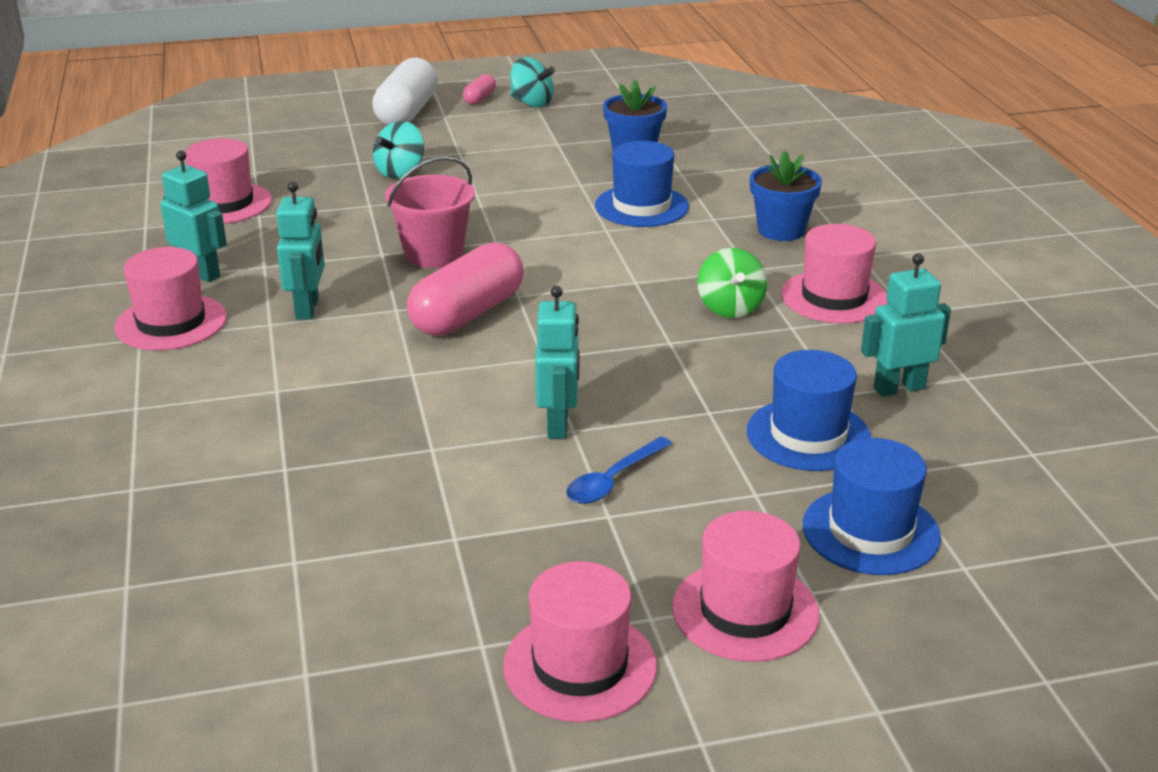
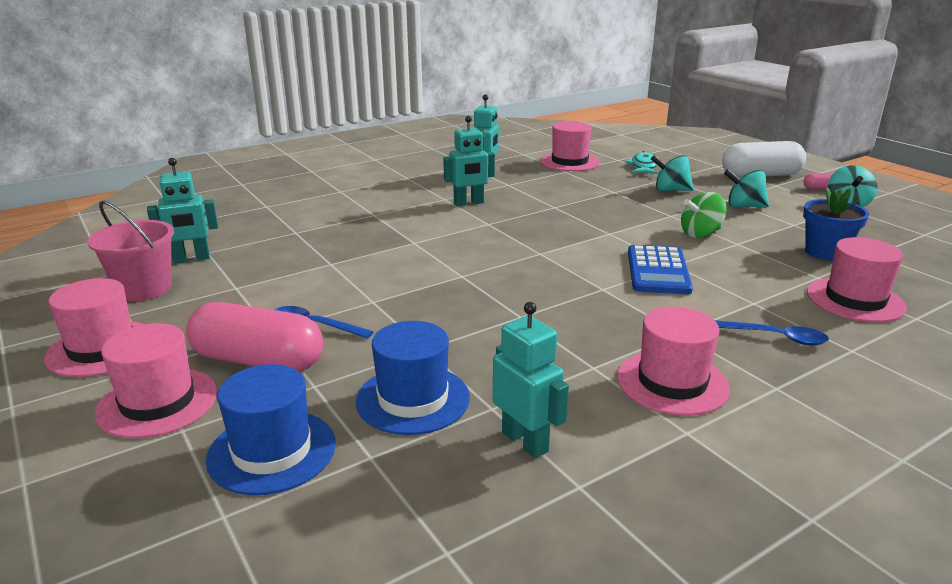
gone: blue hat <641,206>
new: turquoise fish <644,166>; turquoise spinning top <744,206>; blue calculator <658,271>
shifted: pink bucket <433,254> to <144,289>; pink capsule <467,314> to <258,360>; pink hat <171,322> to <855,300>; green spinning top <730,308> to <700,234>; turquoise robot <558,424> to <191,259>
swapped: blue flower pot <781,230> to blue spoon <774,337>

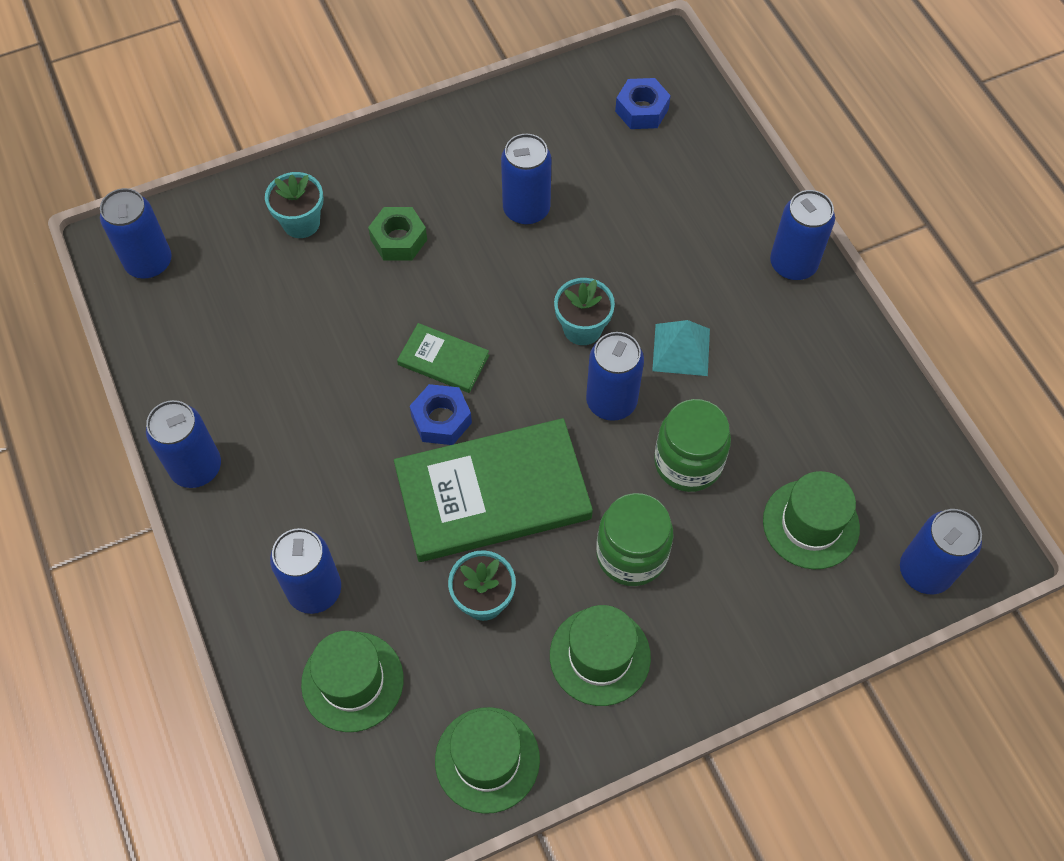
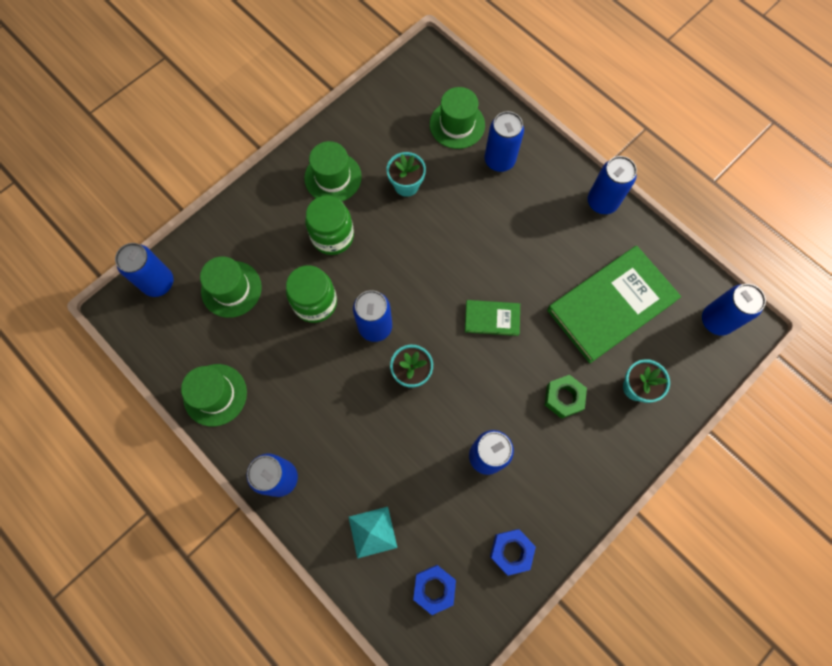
shifted: turquoise pyramid <681,349> to <372,532>; blue nut <441,420> to <511,551>; green book <493,494> to <611,305>; green hat <487,759> to <215,395>

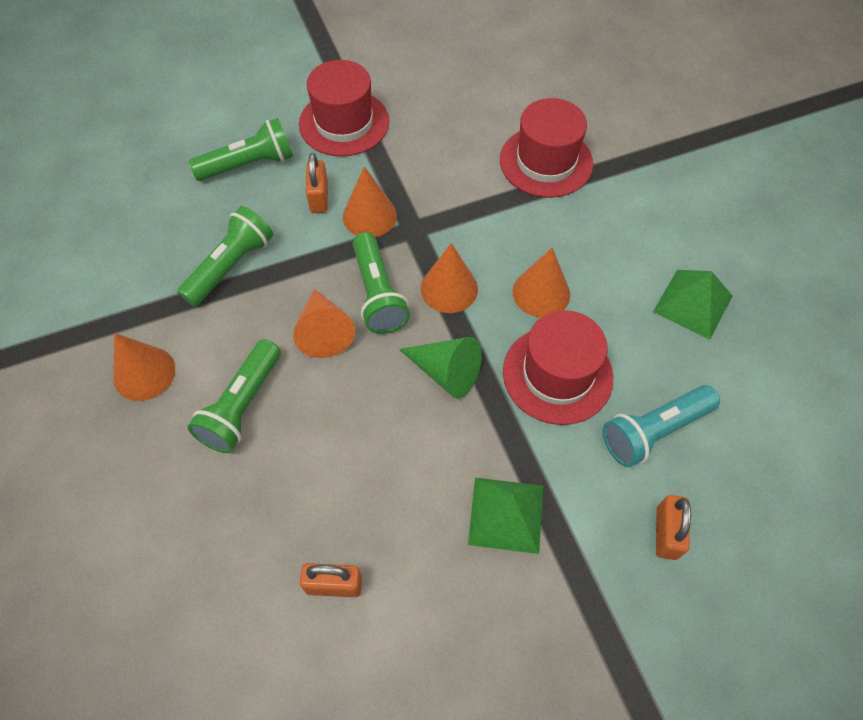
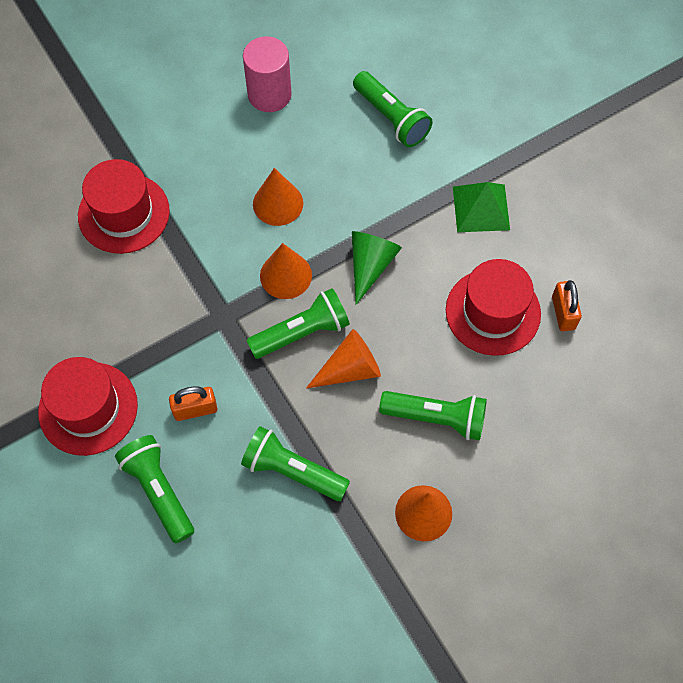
gone: orange cone <369,216>; orange padlock <666,533>
shifted: red hat <557,374> to <493,312>
swapped: green pyramid <693,303> to pink cylinder <269,94>
repainted: turquoise flashlight <653,431> to green flashlight <391,118>

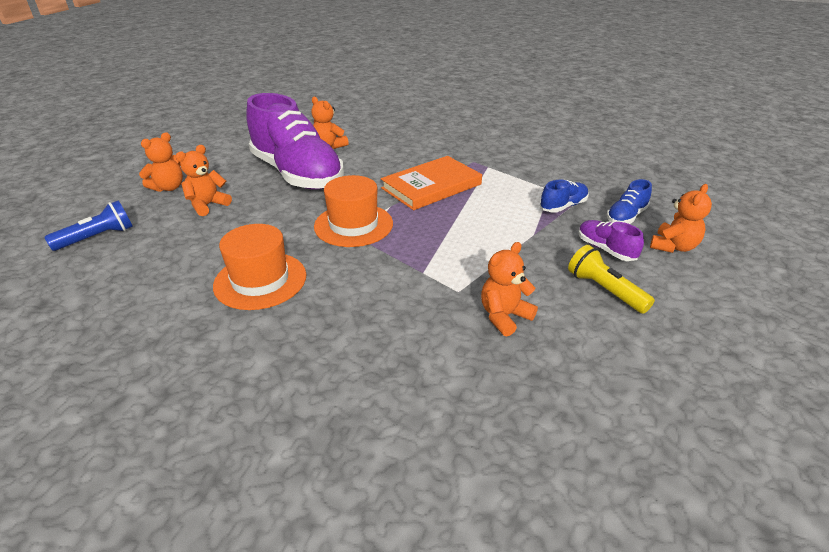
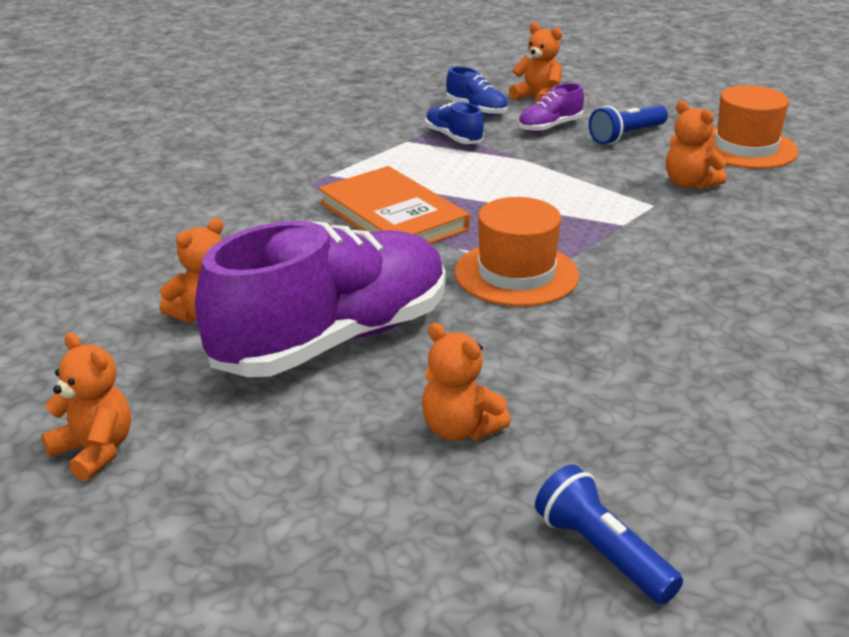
shifted: orange teddy bear <168,187> to <94,451>; orange hat <260,280> to <746,148>
repainted: yellow flashlight <604,290> to blue flashlight <626,136>

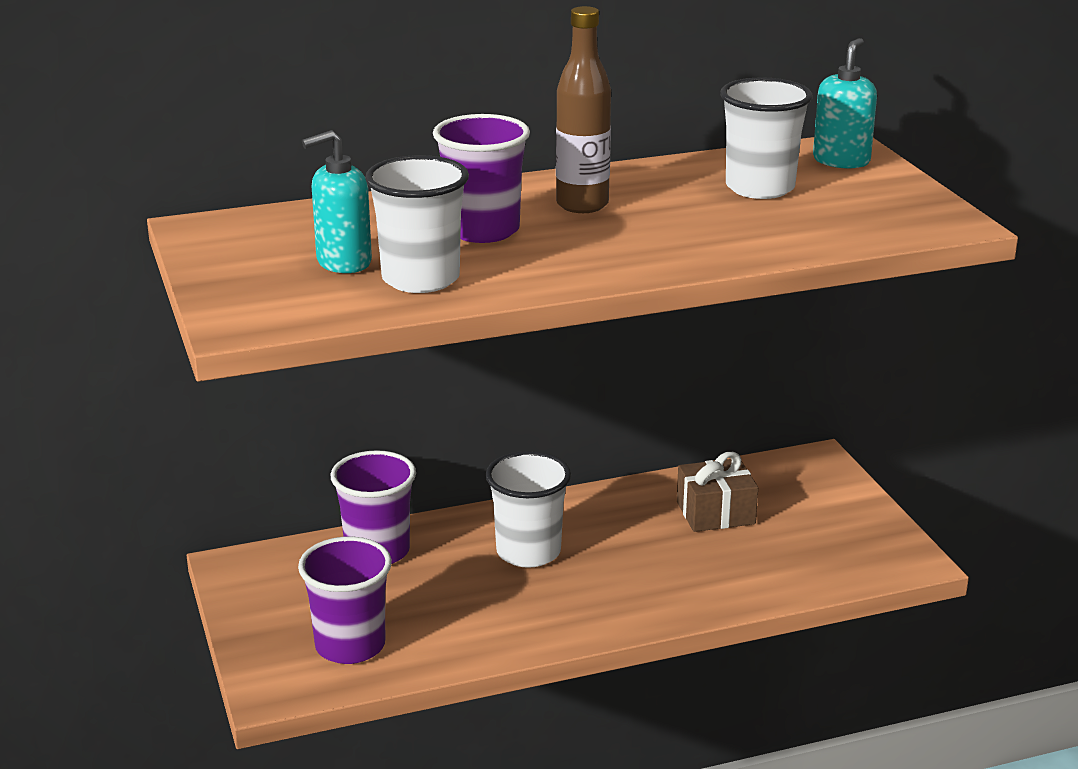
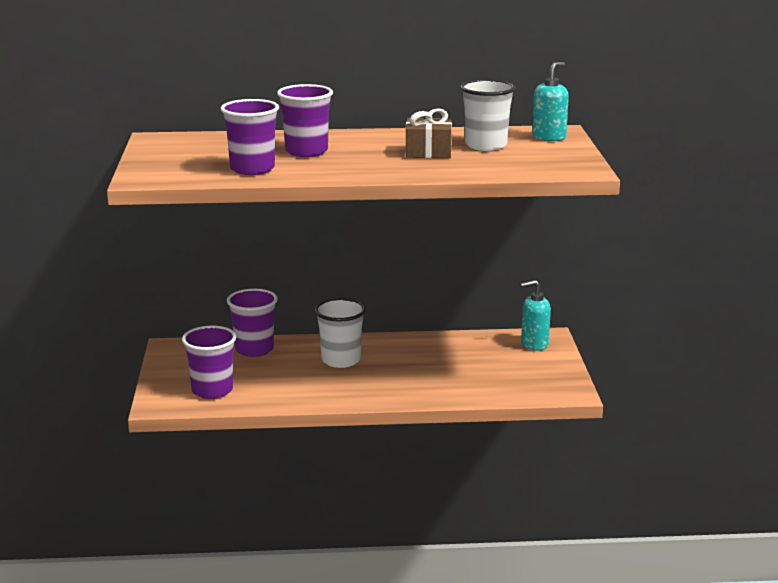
gone: brown bottle <582,205>
shifted: turquoise soap dispenser <343,262> to <534,344>; brown gift <715,513> to <428,152>
repainted: white cup <420,279> to purple cup <252,169>

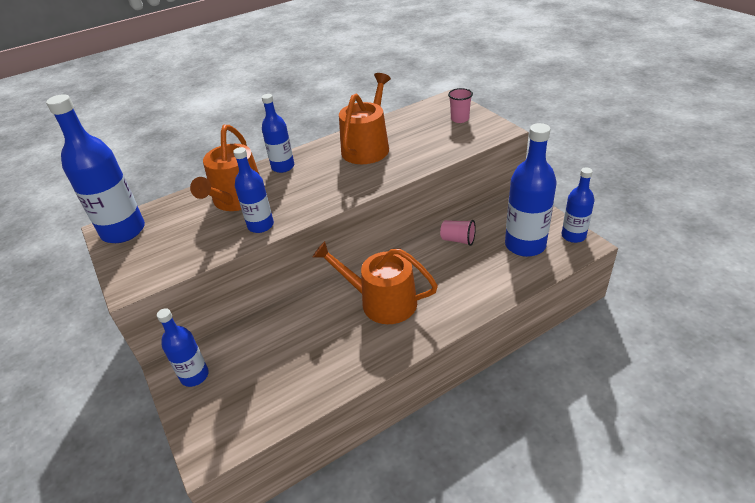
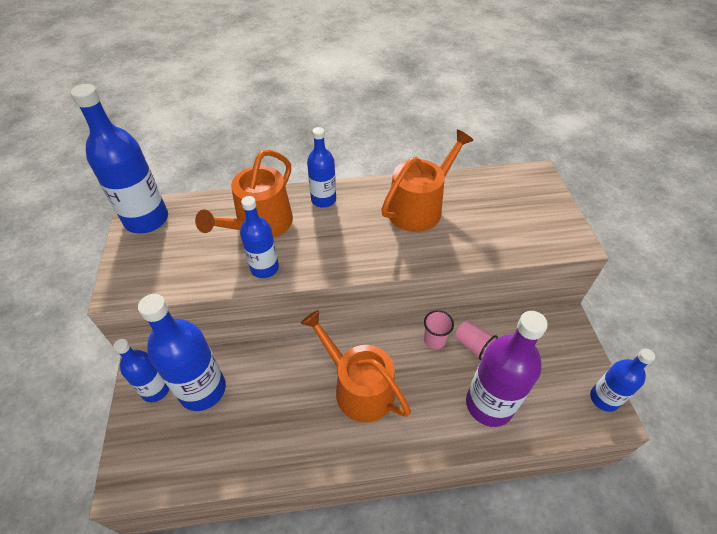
new: purple bottle <489,404>
shifted: pink cup <460,119> to <434,340>; blue bottle <525,245> to <202,389>

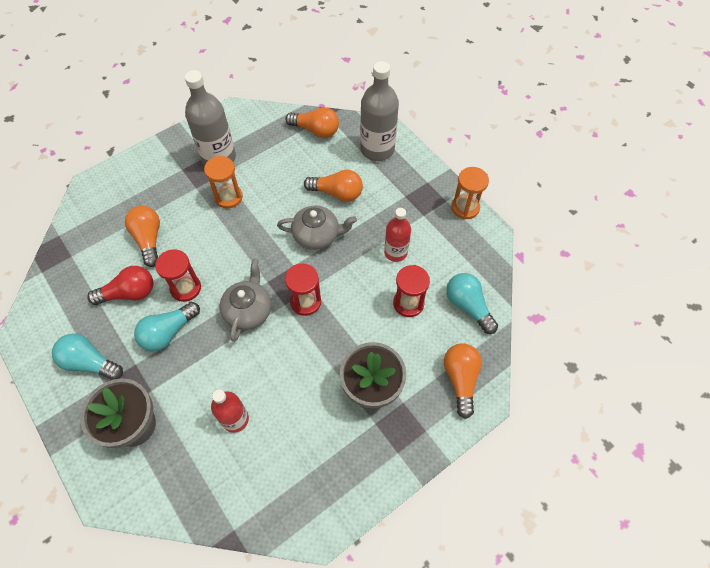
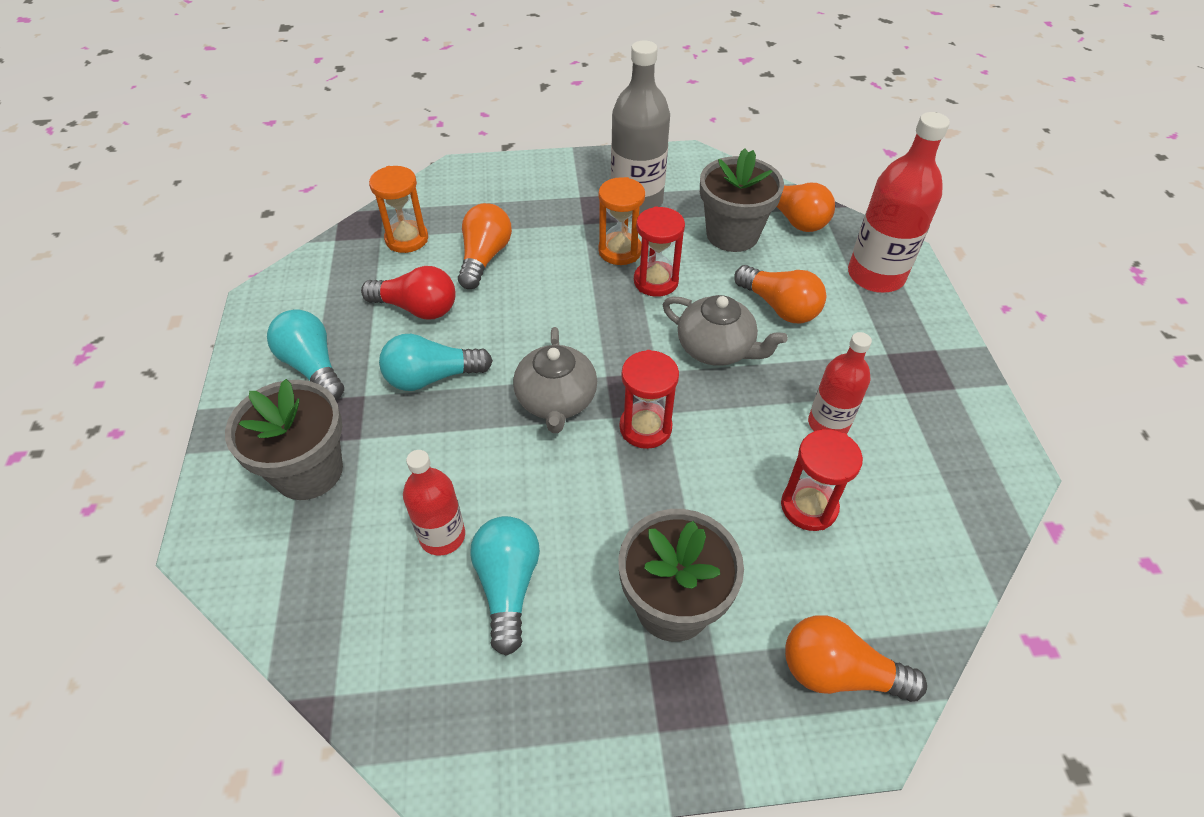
new: grey flower pot <732,234>
shifted: orange hourglass <465,208> to <407,239>; red hourglass <186,288> to <656,281>; turquoise light bulb <468,306> to <508,586>
repainted: grey bottle <377,149> to red bottle <875,275>
rotated: grey teapot <248,310> = <556,400> 135 degrees clockwise; orange light bulb <460,379> = <838,672> 105 degrees counterclockwise

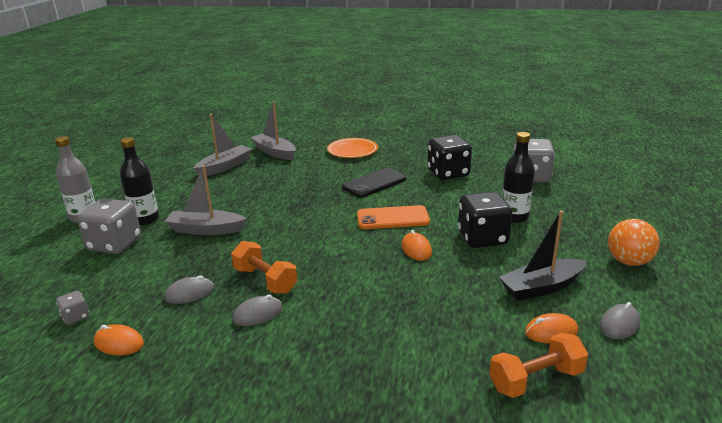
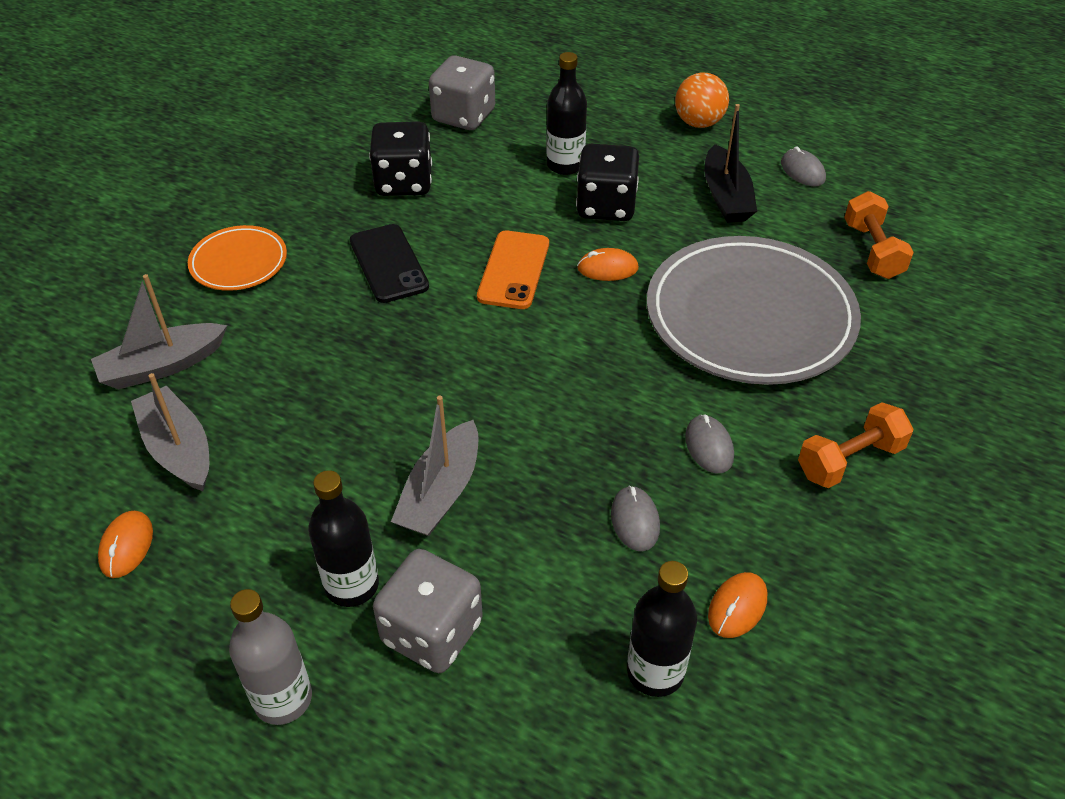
new: grey plate <750,317>
shifted: orange dumbbell <265,280> to <849,460>; orange mouse <551,332> to <126,546>
swapped: grey dice <76,317> to black bottle <655,672>

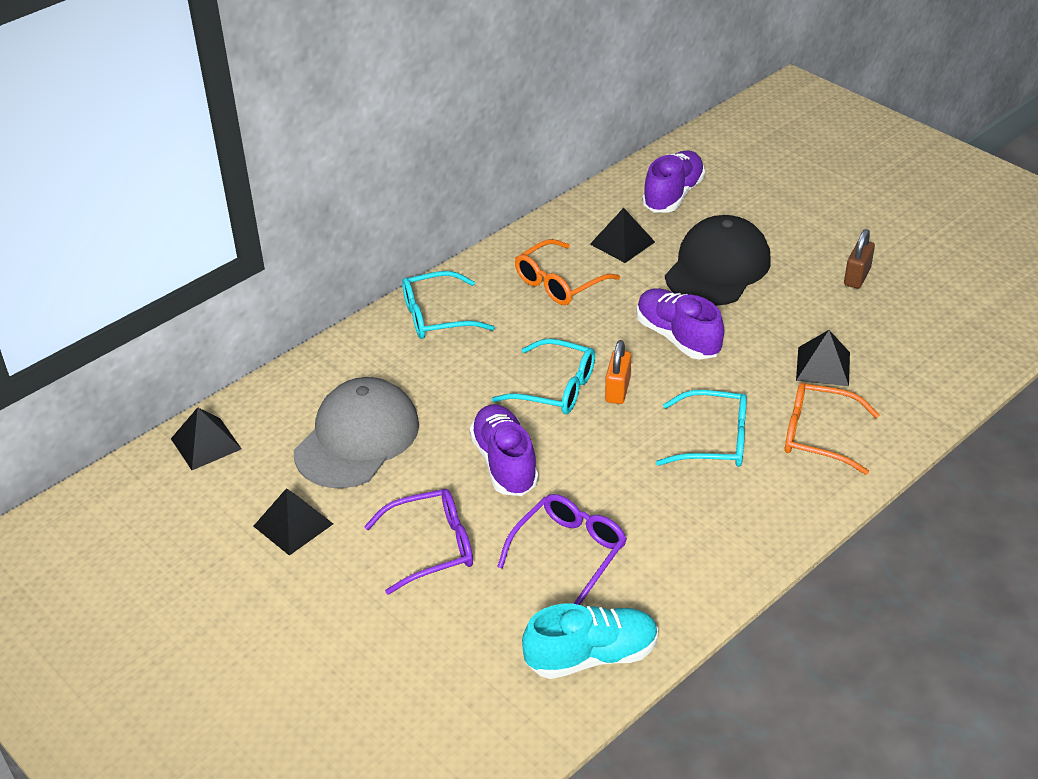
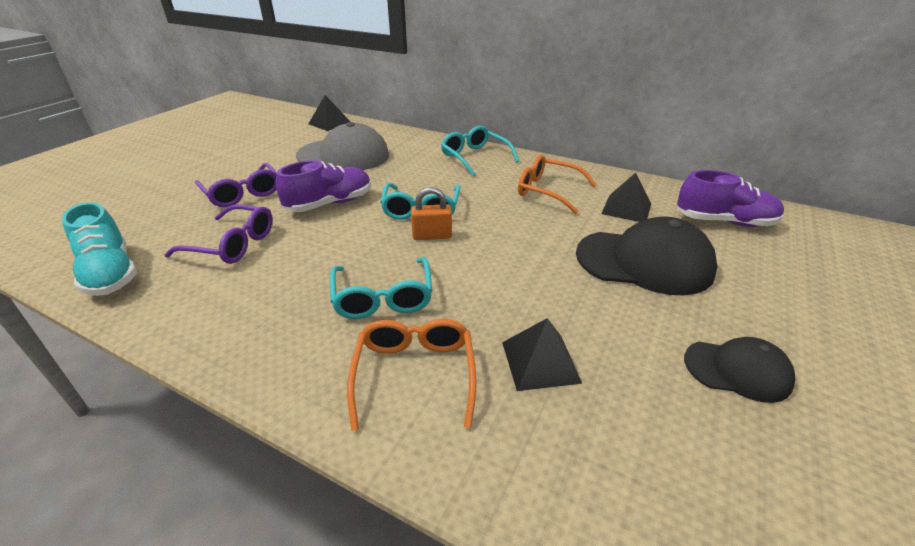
gone: purple shoe <678,337>; black pyramid <293,524>
swapped: brown padlock <857,277> to black cap <737,370>

